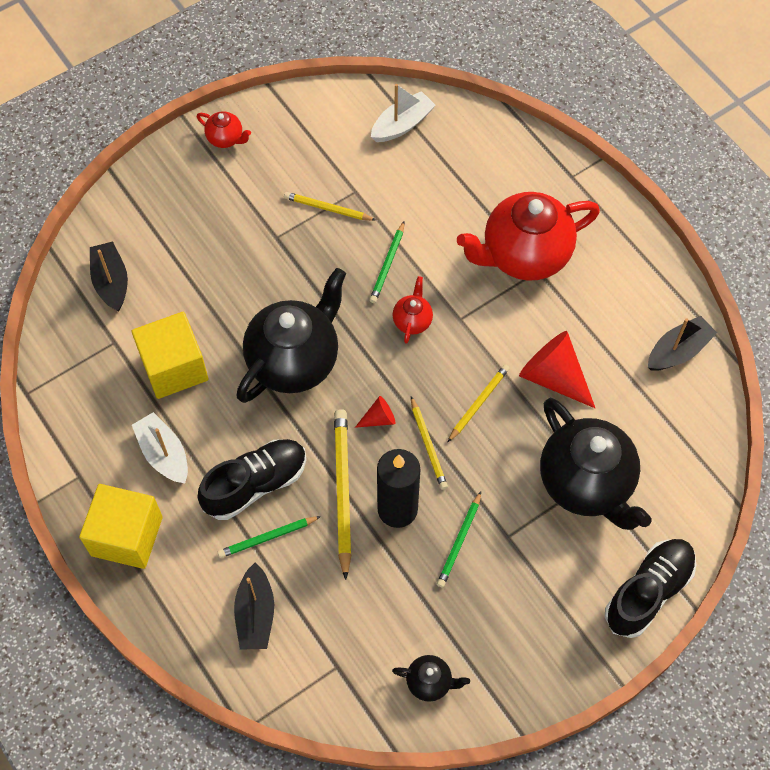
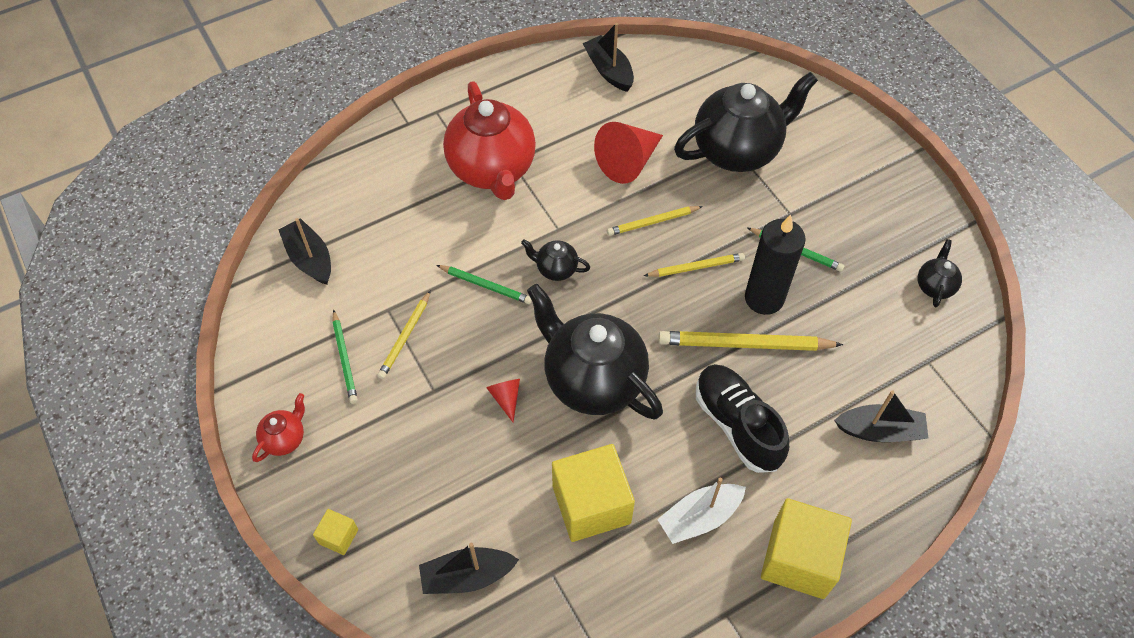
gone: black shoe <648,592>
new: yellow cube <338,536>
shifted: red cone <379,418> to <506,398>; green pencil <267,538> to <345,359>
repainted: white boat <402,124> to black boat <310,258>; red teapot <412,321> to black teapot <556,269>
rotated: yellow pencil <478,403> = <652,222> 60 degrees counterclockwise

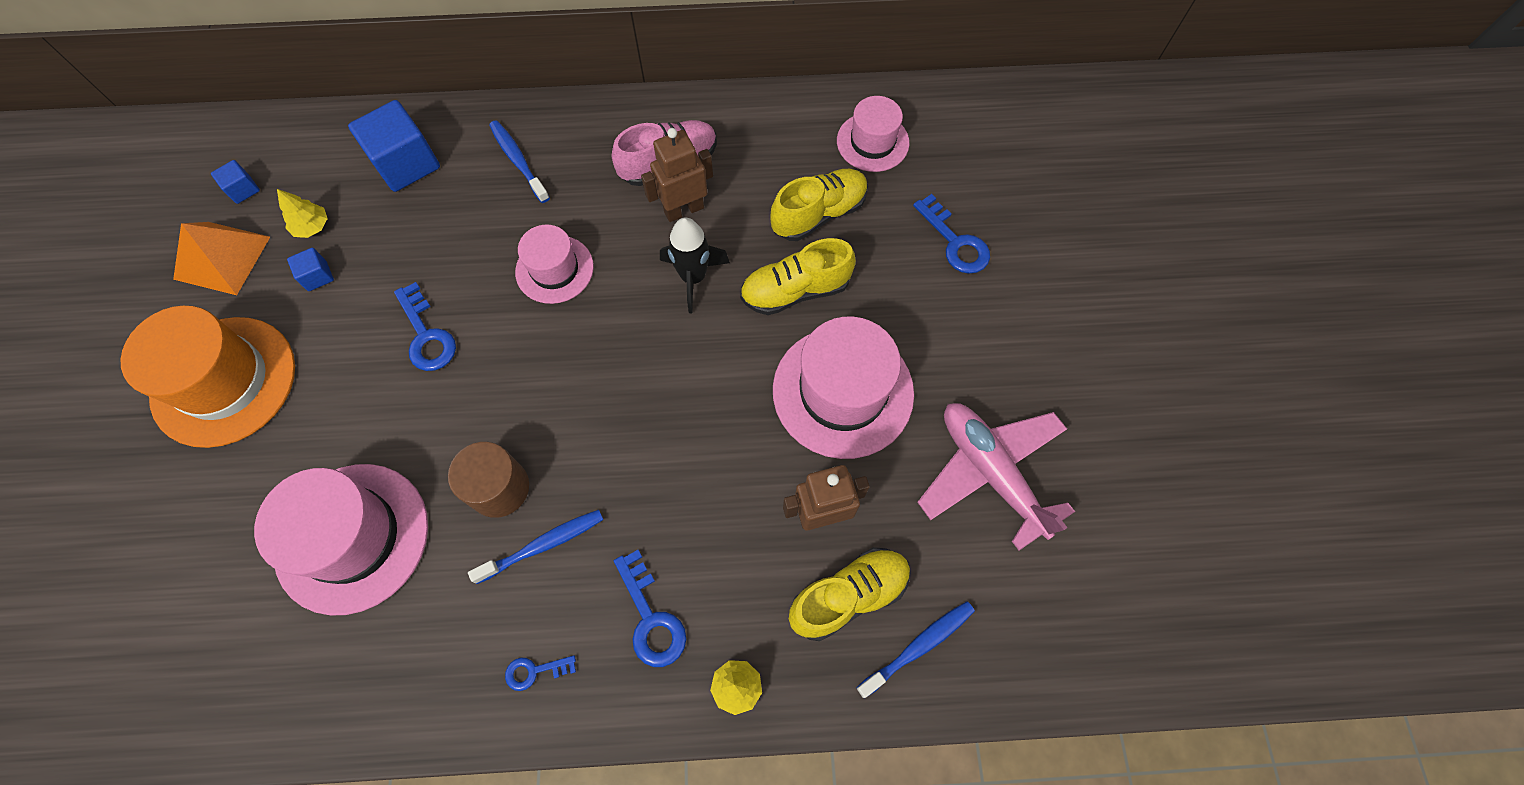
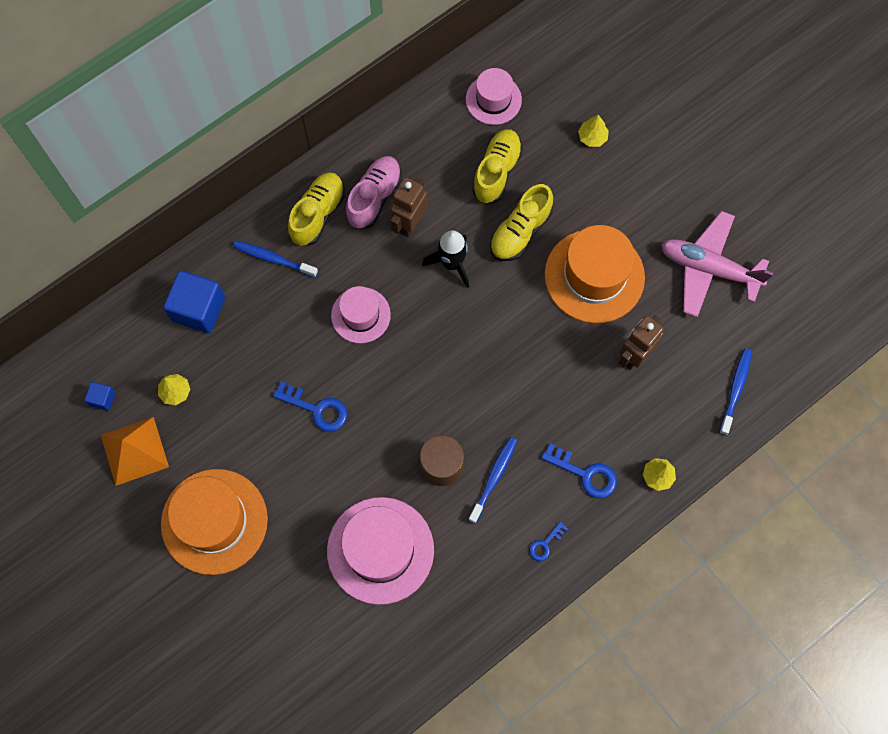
gone: blue cube <317,276>
shifted: yellow shoe <848,596> to <318,214>
swapped: blue key <955,242> to yellow tree <592,137>
repainted: pink hat <843,391> to orange hat <594,276>

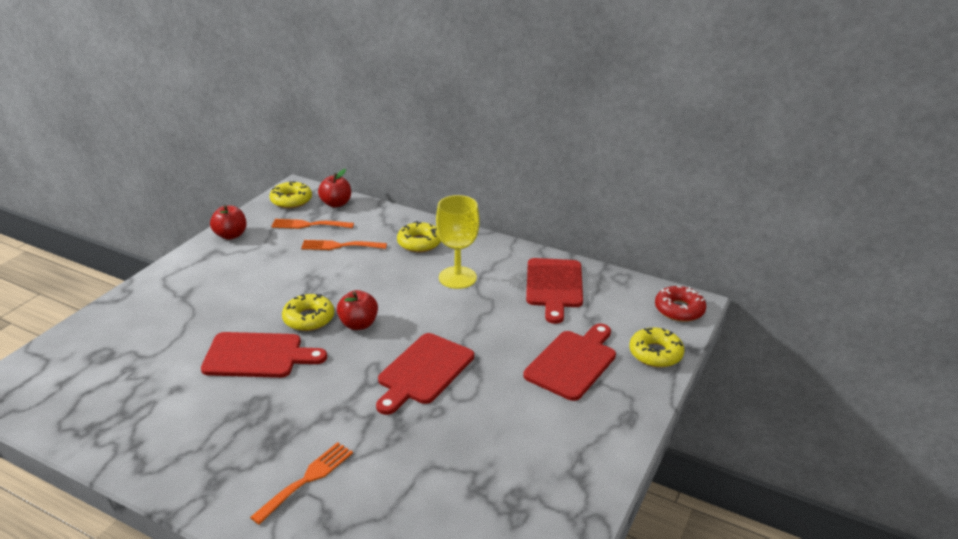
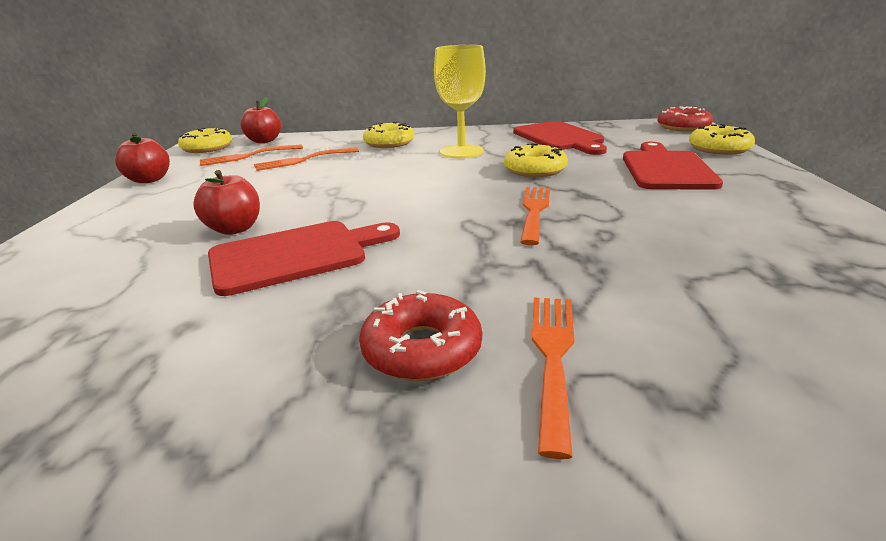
new: red donut <422,349>
shifted: red apple <358,324> to <235,229>; yellow donut <309,318> to <535,170>
swapped: red cutting board <423,371> to orange fork <534,211>

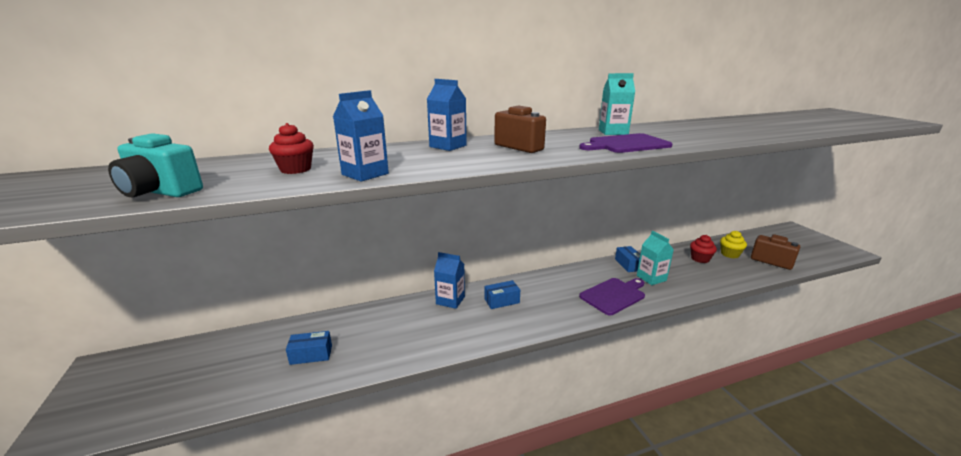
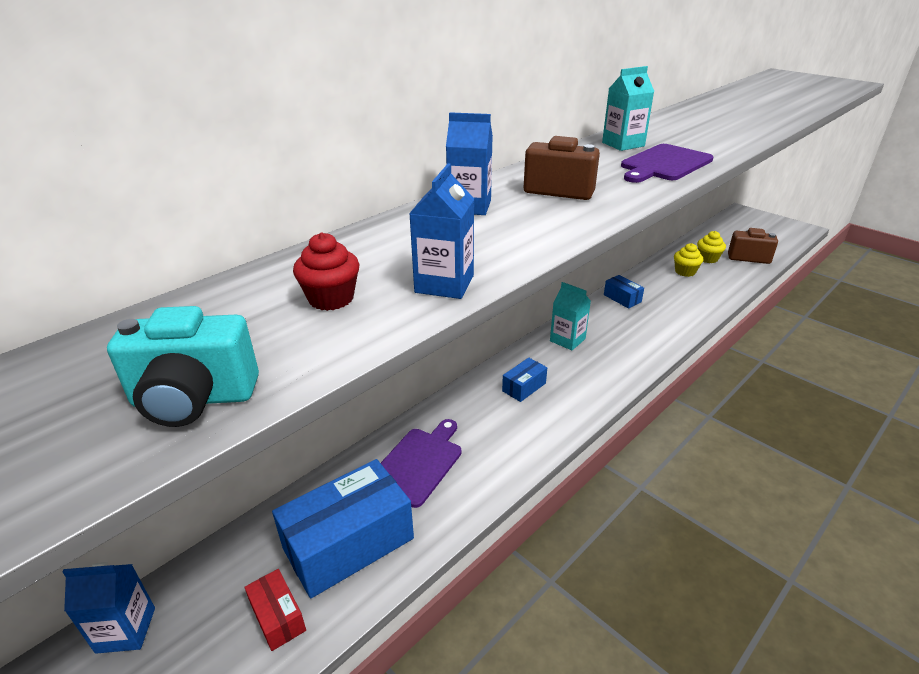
new: red box <278,617>
shifted: turquoise carton <651,278> to <567,340>; blue carton <450,300> to <126,630>; purple cutting board <614,295> to <418,463>
repainted: red cupcake <700,259> to yellow cupcake <685,272>
scaled: blue box <311,354> = <348,543> x2.11

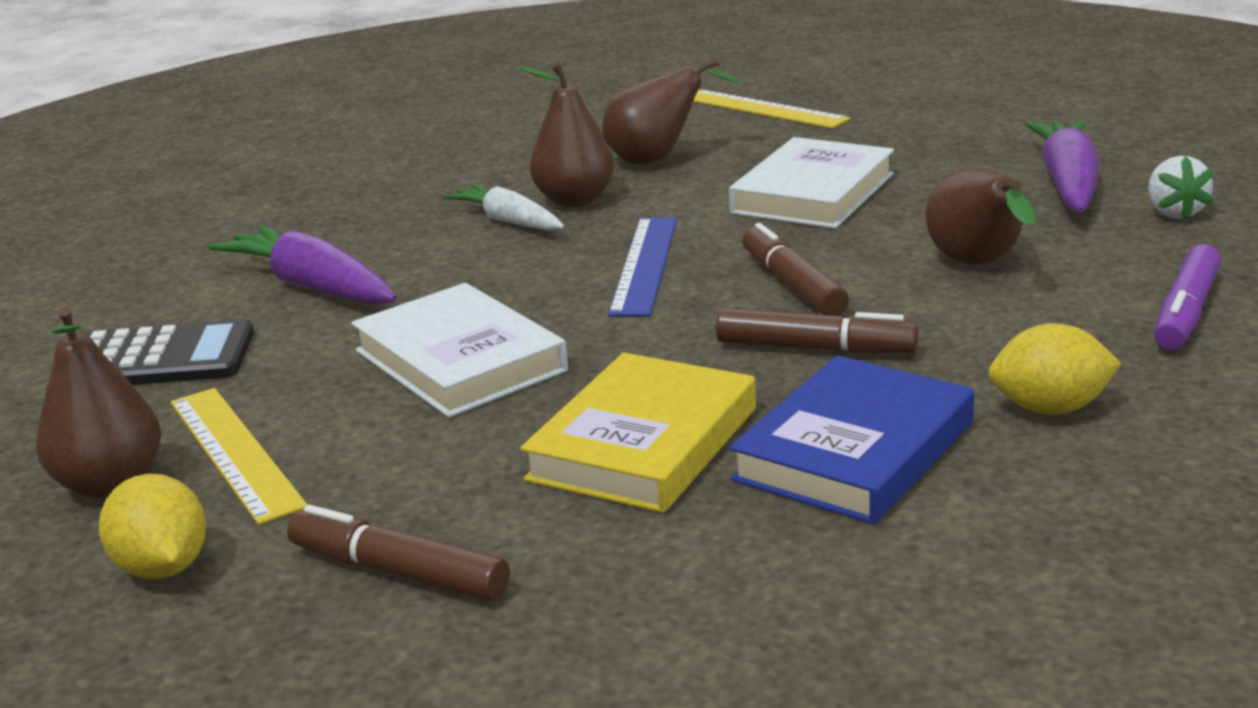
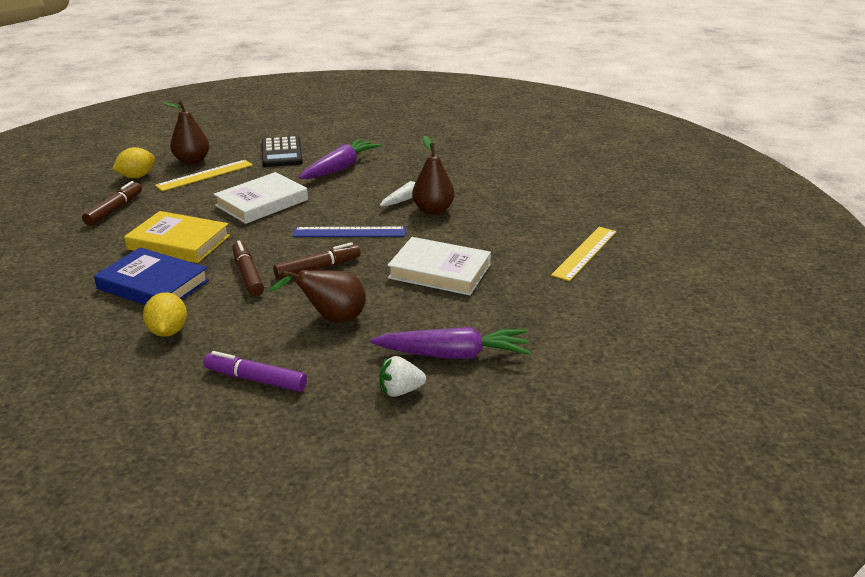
gone: brown pear <656,159>
rotated: brown marker <814,348> = <248,275> 150 degrees clockwise

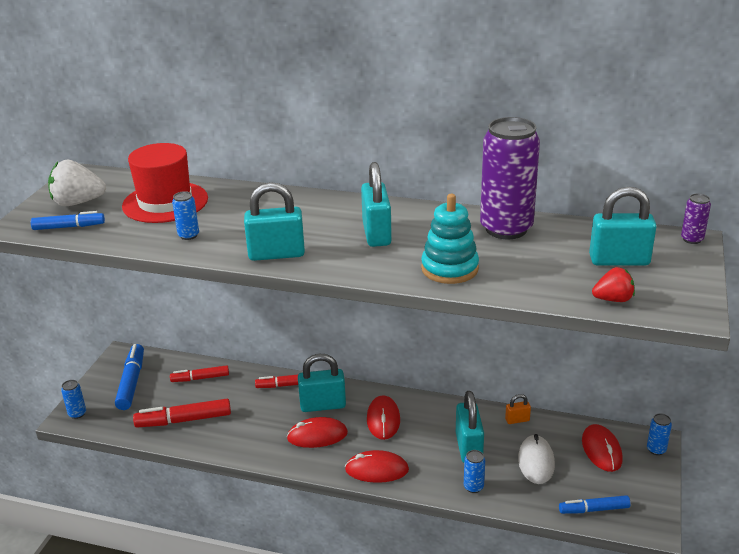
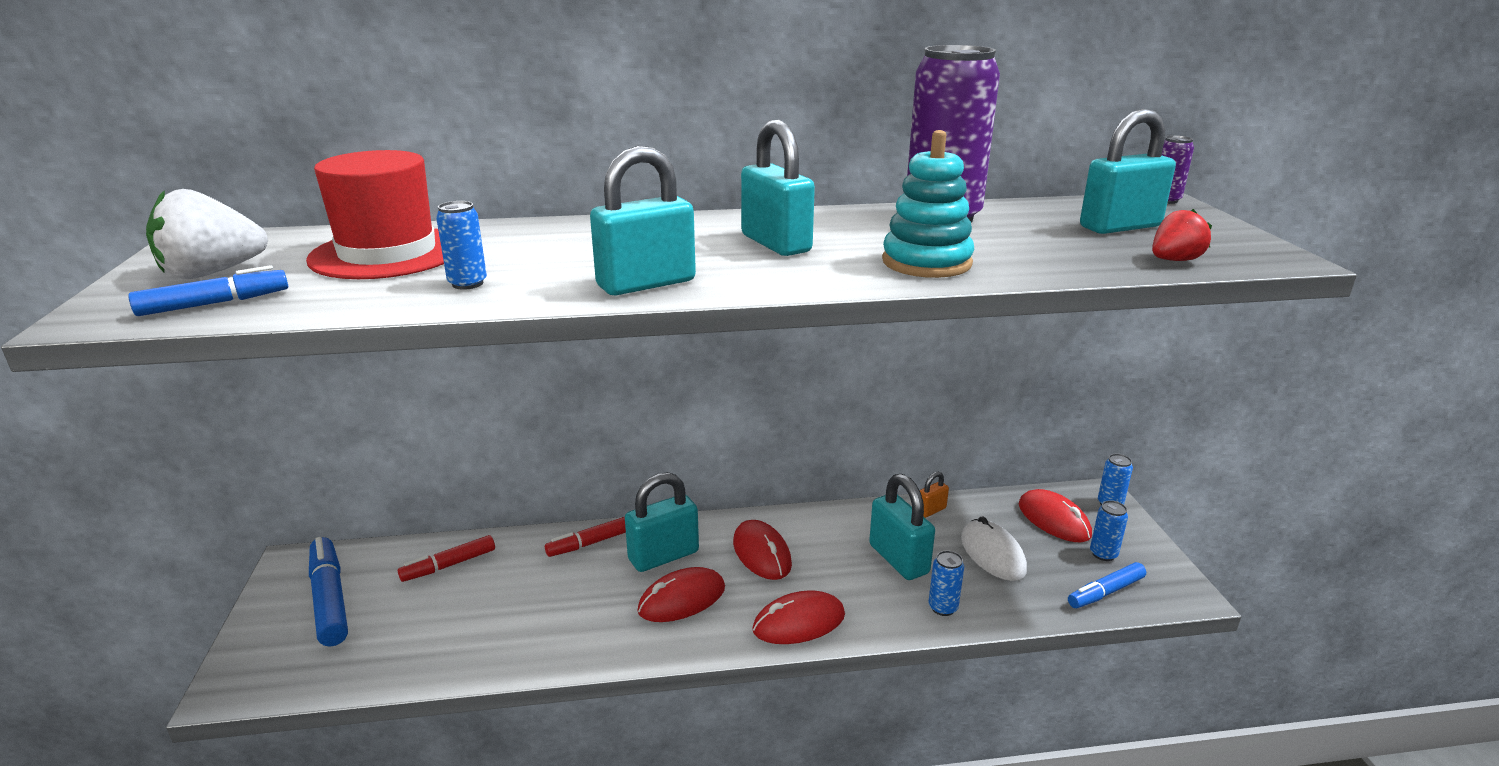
gone: red marker <184,420>
shifted: blue can <77,414> to <1103,554>

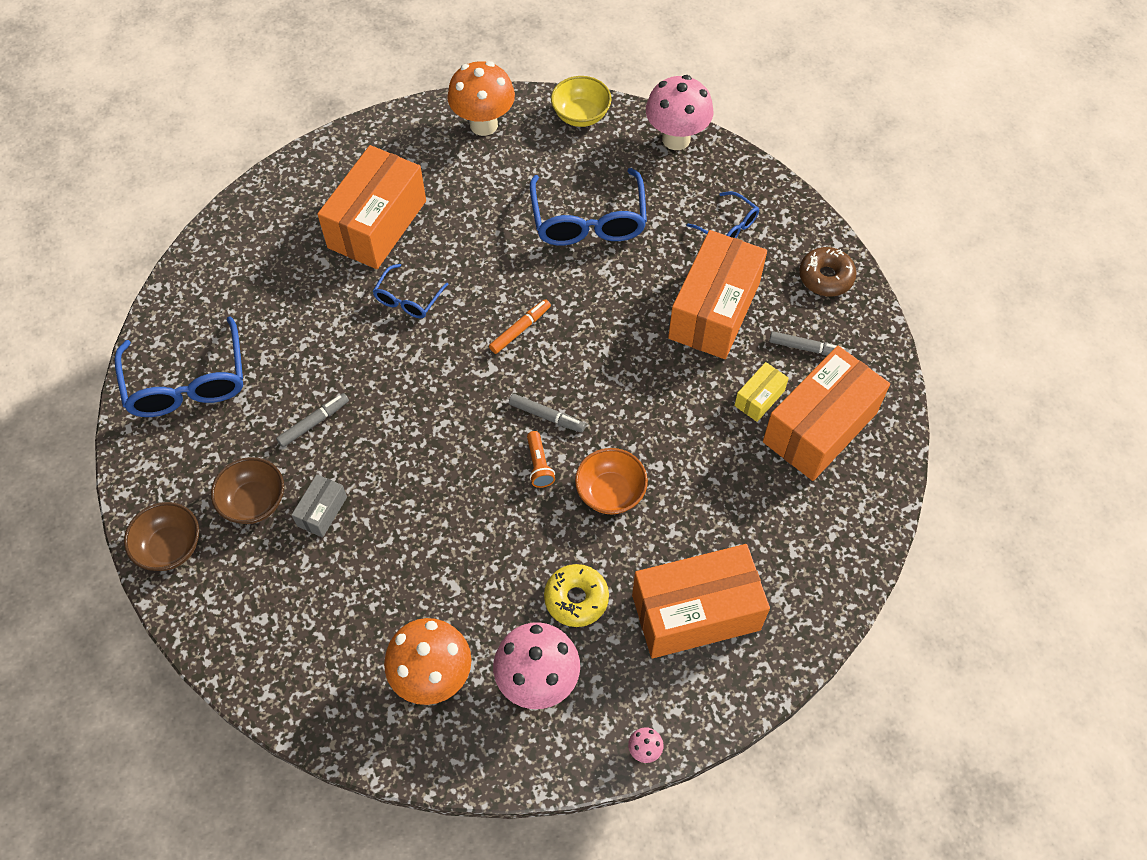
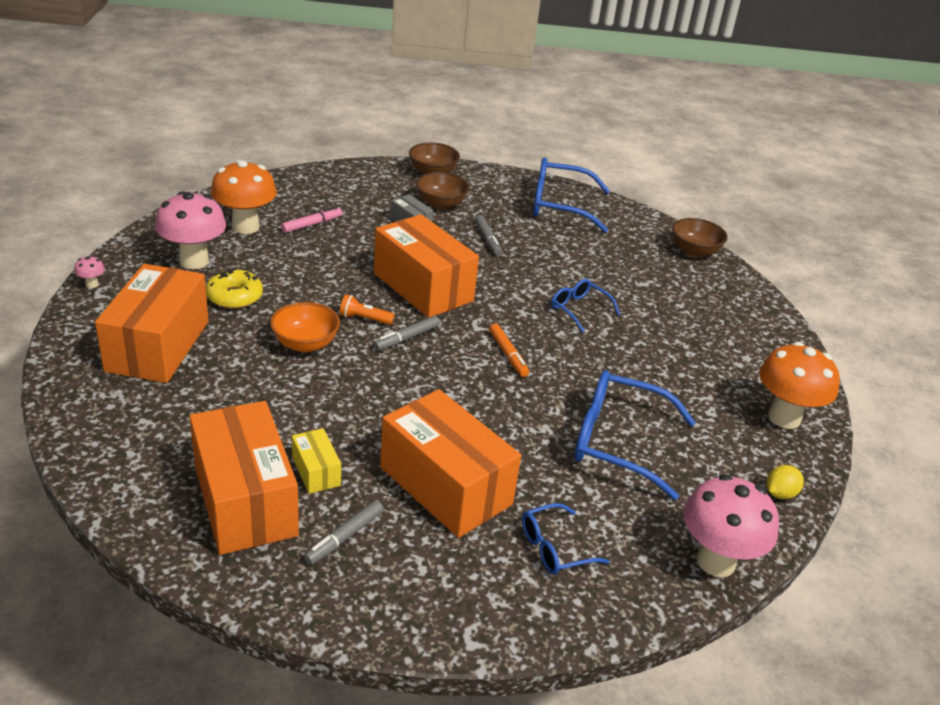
gone: brown donut <826,277>
new: pink marker <312,224>; brown bowl <694,251>
shifted: orange box <377,224> to <423,287>
swapped: yellow bowl <581,115> to yellow lemon <780,493>

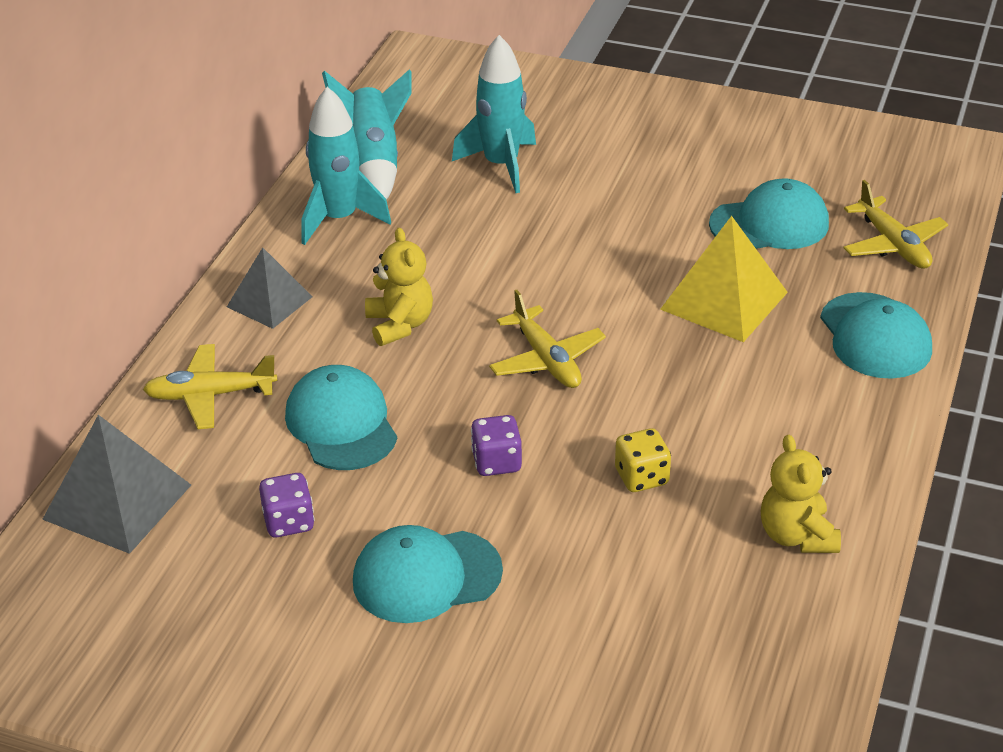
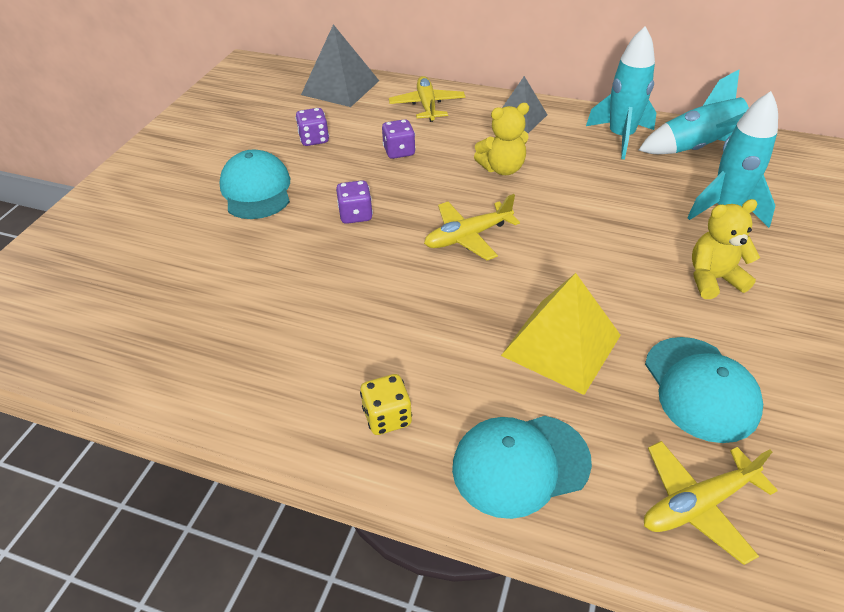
shifted: yellow dice <641,477> to <387,417>; yellow teddy bear <797,536> to <713,279>
swapped: turquoise cap <341,424> to purple dice <399,151>

